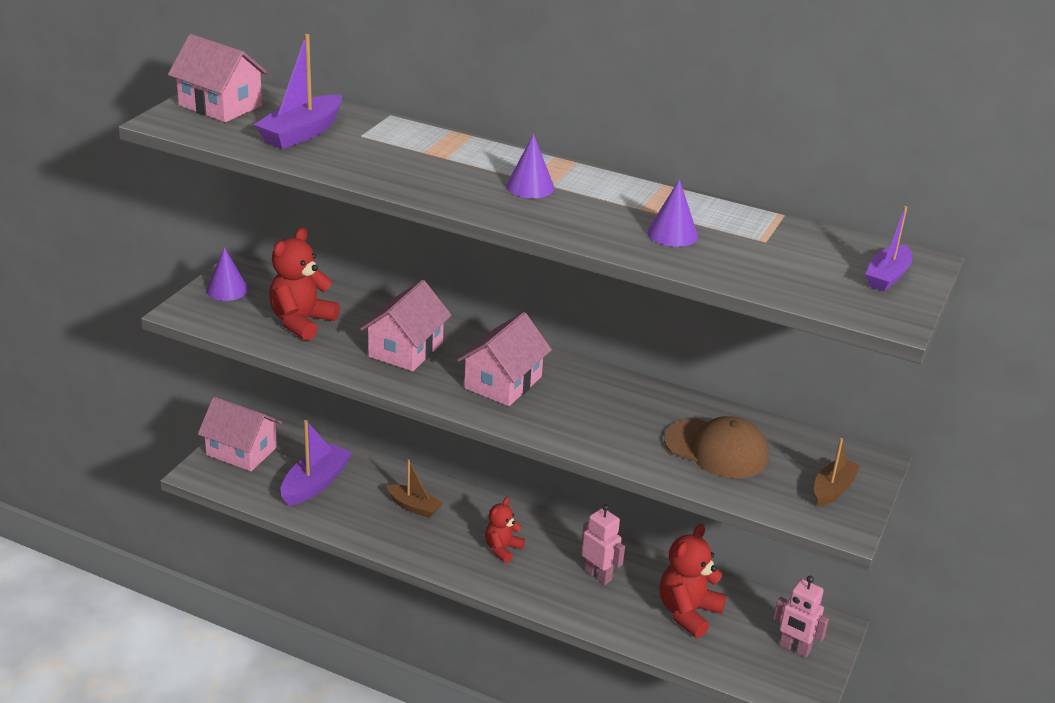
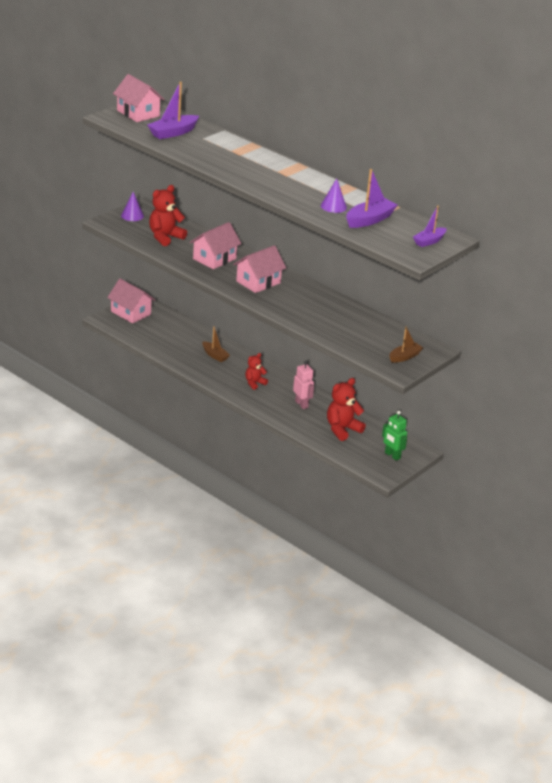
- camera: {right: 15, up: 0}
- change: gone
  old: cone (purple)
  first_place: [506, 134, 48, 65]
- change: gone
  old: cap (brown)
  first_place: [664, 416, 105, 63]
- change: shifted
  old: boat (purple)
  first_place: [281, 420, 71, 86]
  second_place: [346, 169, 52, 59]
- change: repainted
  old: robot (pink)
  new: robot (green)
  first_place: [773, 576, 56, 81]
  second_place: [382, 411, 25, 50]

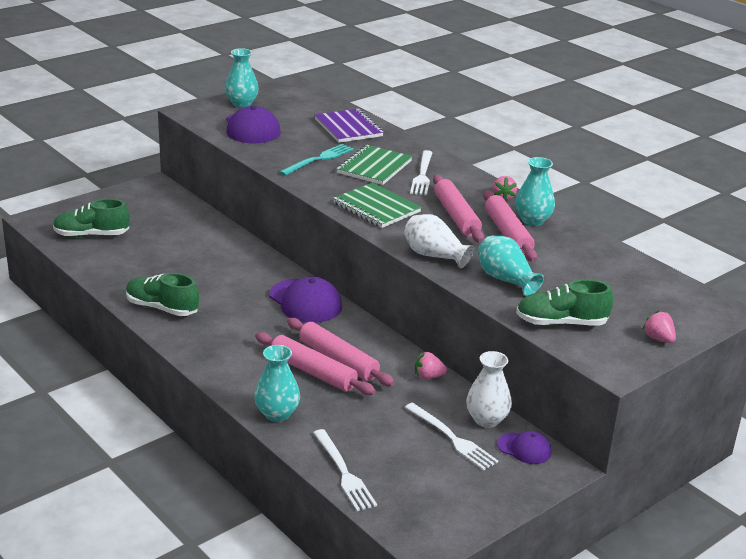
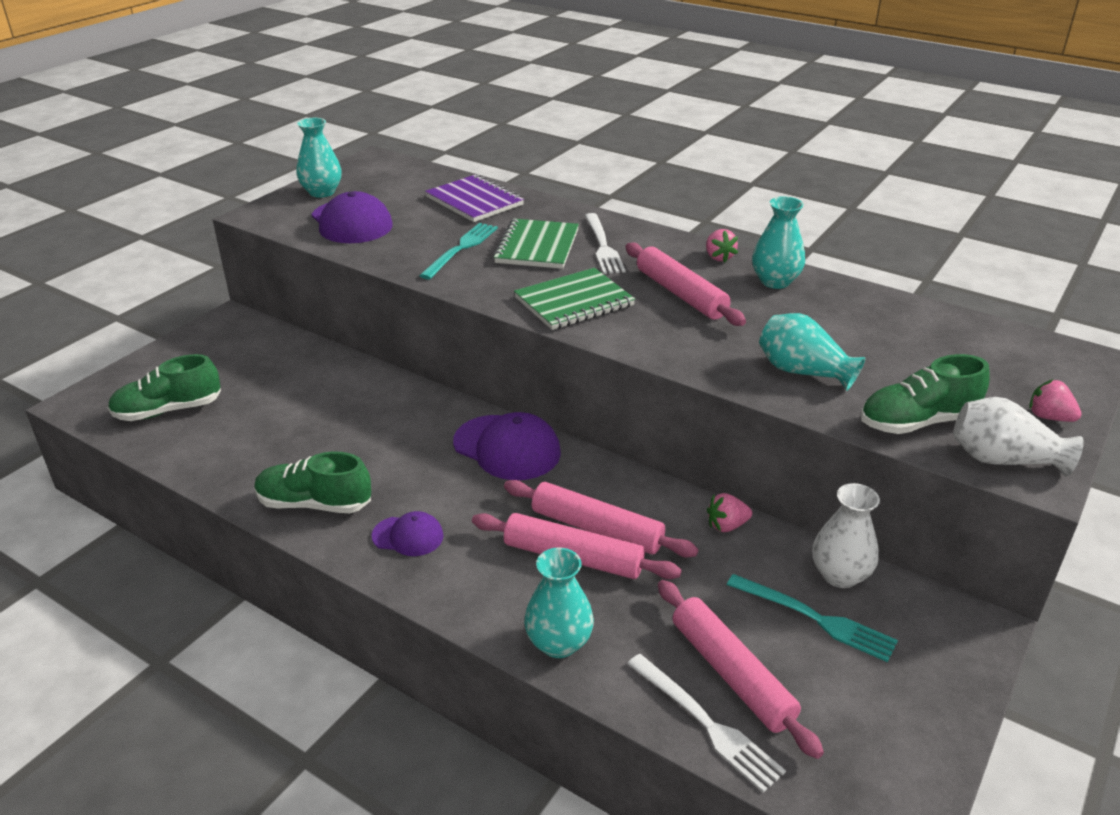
- camera: {right: -15, up: 5}
- change: rotated
  old: notebook (green)
  first_place: [333, 182, 89, 46]
  second_place: [514, 268, 121, 62]
  degrees: -60
- change: shifted
  old: rolling pin (pink)
  first_place: [483, 190, 54, 72]
  second_place: [658, 580, 166, 179]
- change: shifted
  old: vase (white)
  first_place: [404, 214, 70, 54]
  second_place: [953, 397, 131, 79]
- change: repainted
  old: fork (white)
  new: fork (turquoise)
  first_place: [405, 403, 93, 68]
  second_place: [727, 574, 171, 88]
- change: shifted
  old: cap (purple)
  first_place: [497, 431, 54, 33]
  second_place: [372, 511, 72, 45]

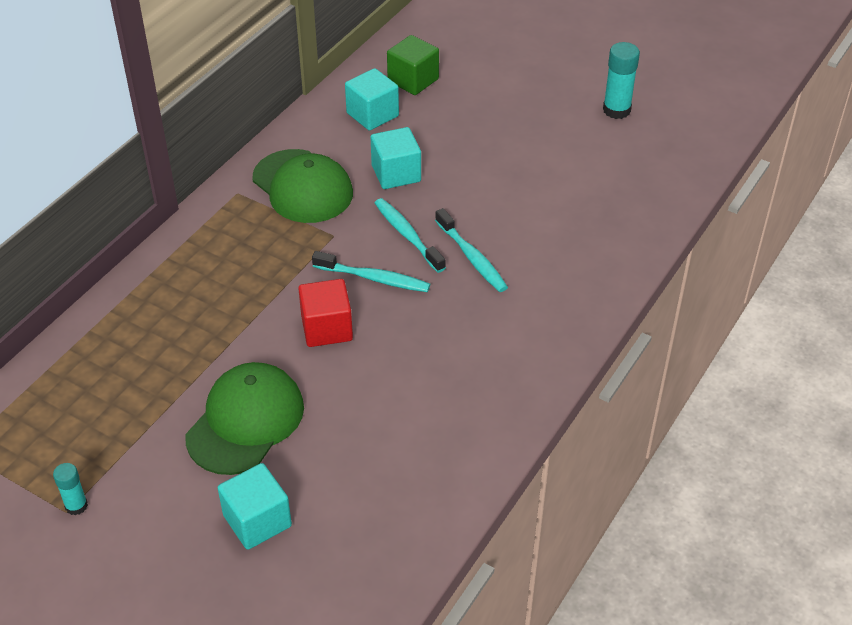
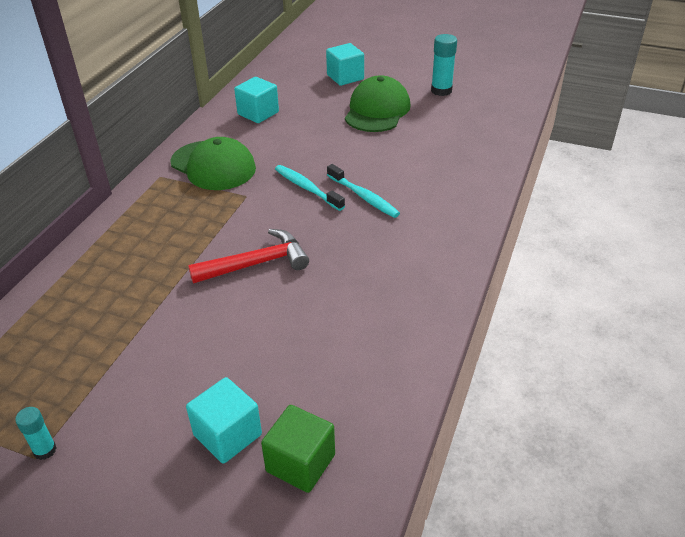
- camera: {right: -10, up: -5}
- change: shifted
  old: cube (green)
  first_place: [387, 35, 52, 60]
  second_place: [261, 405, 74, 88]
- change: shifted
  old: cube (turquoise)
  first_place: [371, 127, 50, 62]
  second_place: [326, 43, 38, 43]
- change: gone
  old: toothbrush (turquoise)
  first_place: [312, 251, 118, 41]
- change: swapped
  old: cube (red)
  new: hammer (red)
  first_place: [298, 279, 55, 68]
  second_place: [188, 229, 121, 55]
- change: shifted
  old: cap (green)
  first_place: [185, 362, 119, 113]
  second_place: [345, 75, 66, 57]

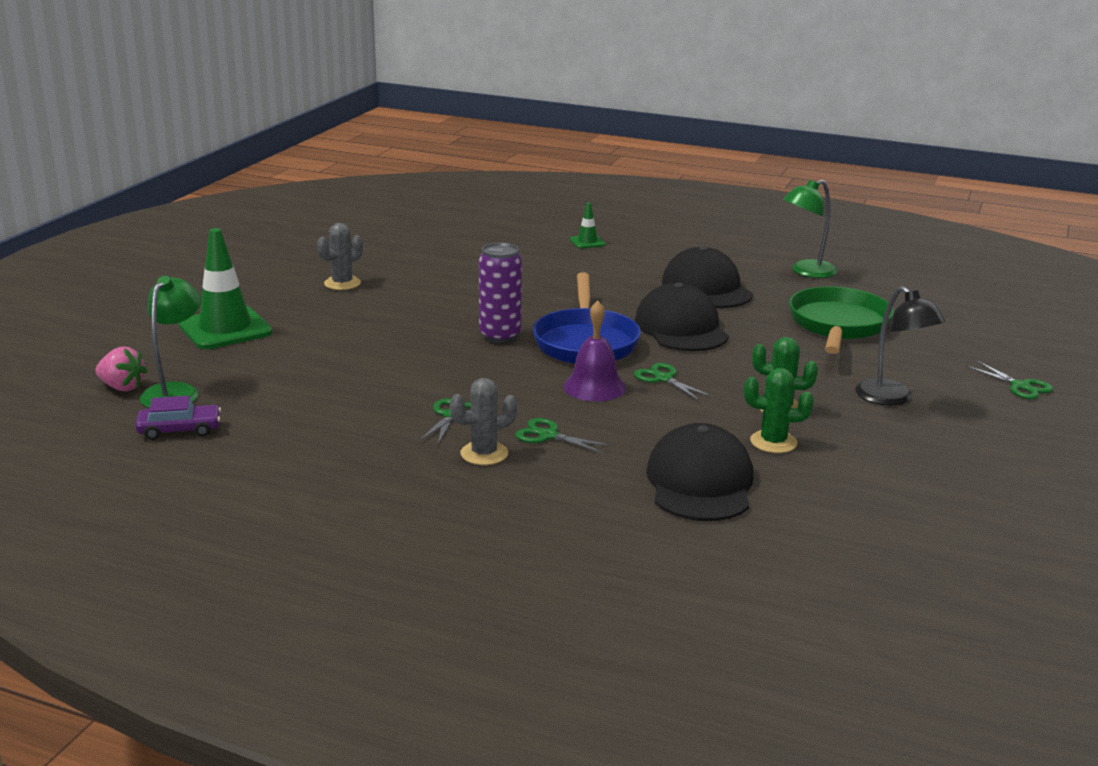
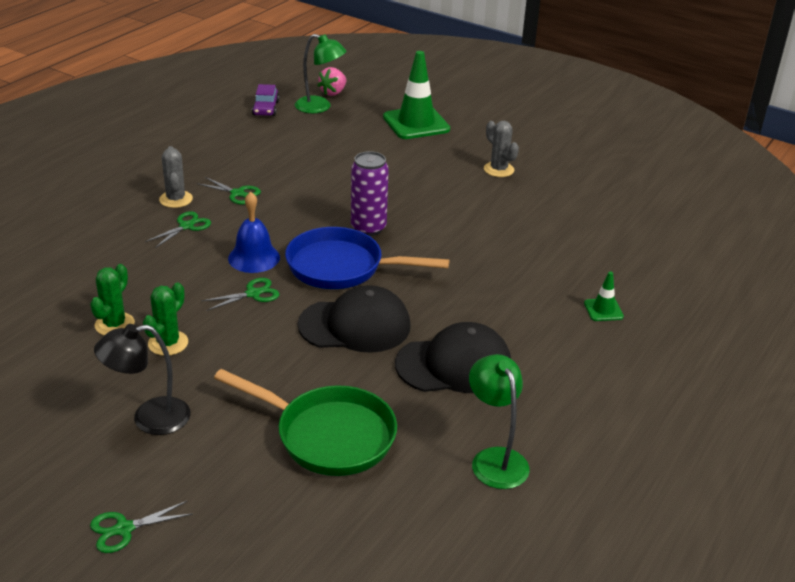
- camera: {right: 100, up: 10}
- change: repainted
  old: bell (purple)
  new: bell (blue)
  first_place: [564, 301, 62, 100]
  second_place: [228, 191, 52, 82]
- change: gone
  old: cap (black)
  first_place: [646, 423, 108, 98]

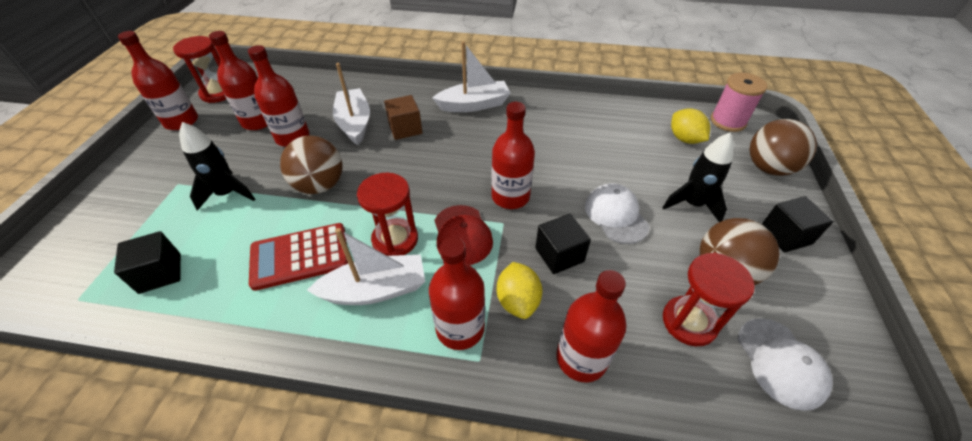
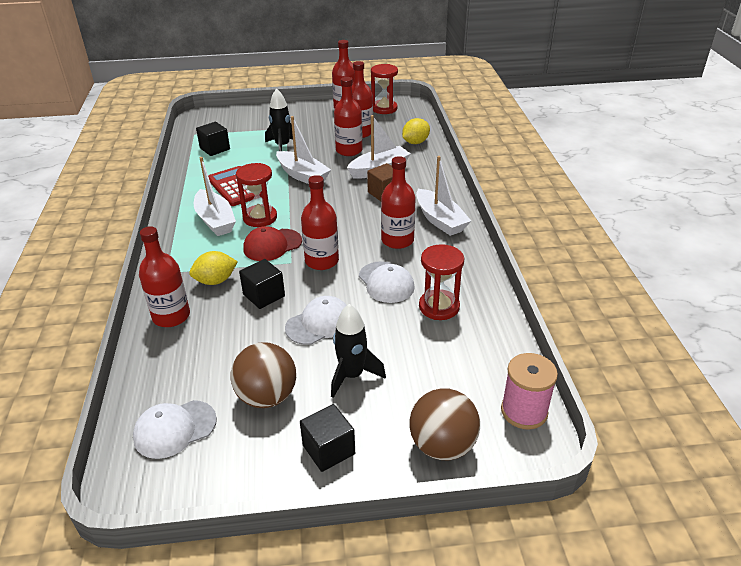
- camera: {right: 75, up: -10}
- change: shifted
  old: lemon (yellow)
  first_place: [671, 108, 39, 36]
  second_place: [402, 118, 28, 26]
- change: swapped
  old: ball (brown)
  new: boat (white)
  first_place: [280, 136, 63, 58]
  second_place: [276, 116, 55, 68]
- change: shifted
  old: bottle (red)
  first_place: [429, 237, 56, 113]
  second_place: [381, 156, 35, 93]
- change: shifted
  old: hourglass (red)
  first_place: [663, 253, 92, 93]
  second_place: [419, 244, 45, 76]
- change: new
  new: cap (white)
  second_place: [359, 261, 56, 42]

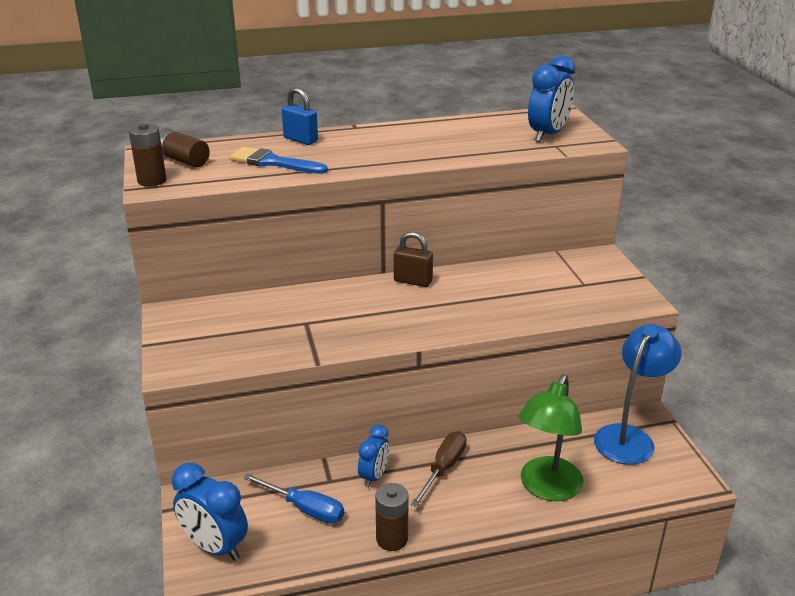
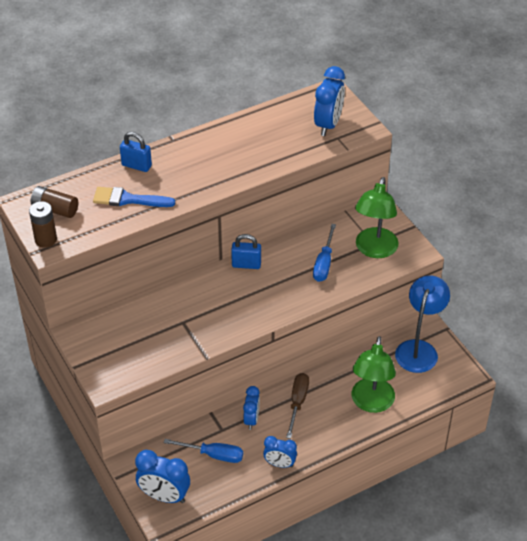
- camera: {right: -15, up: 15}
- change: repainted
  old: padlock (brown)
  new: padlock (blue)
  first_place: [394, 232, 39, 55]
  second_place: [231, 234, 30, 35]
- change: swapped
  old: battery (brown)
  new: clock (blue)
  first_place: [375, 483, 34, 68]
  second_place: [263, 436, 34, 32]
- change: new
  new: lamp (green)
  second_place: [355, 177, 44, 81]
- change: new
  new: screwdriver (blue)
  second_place: [313, 224, 23, 58]

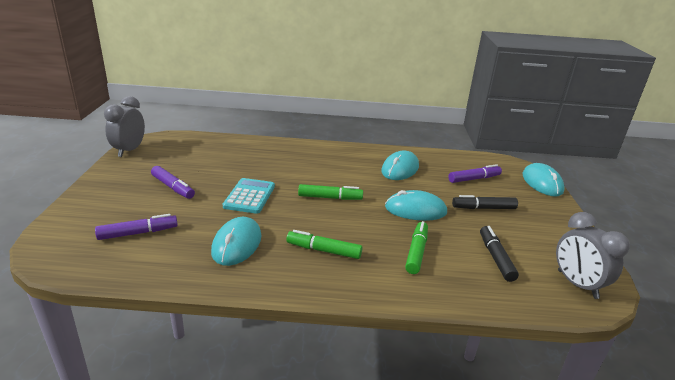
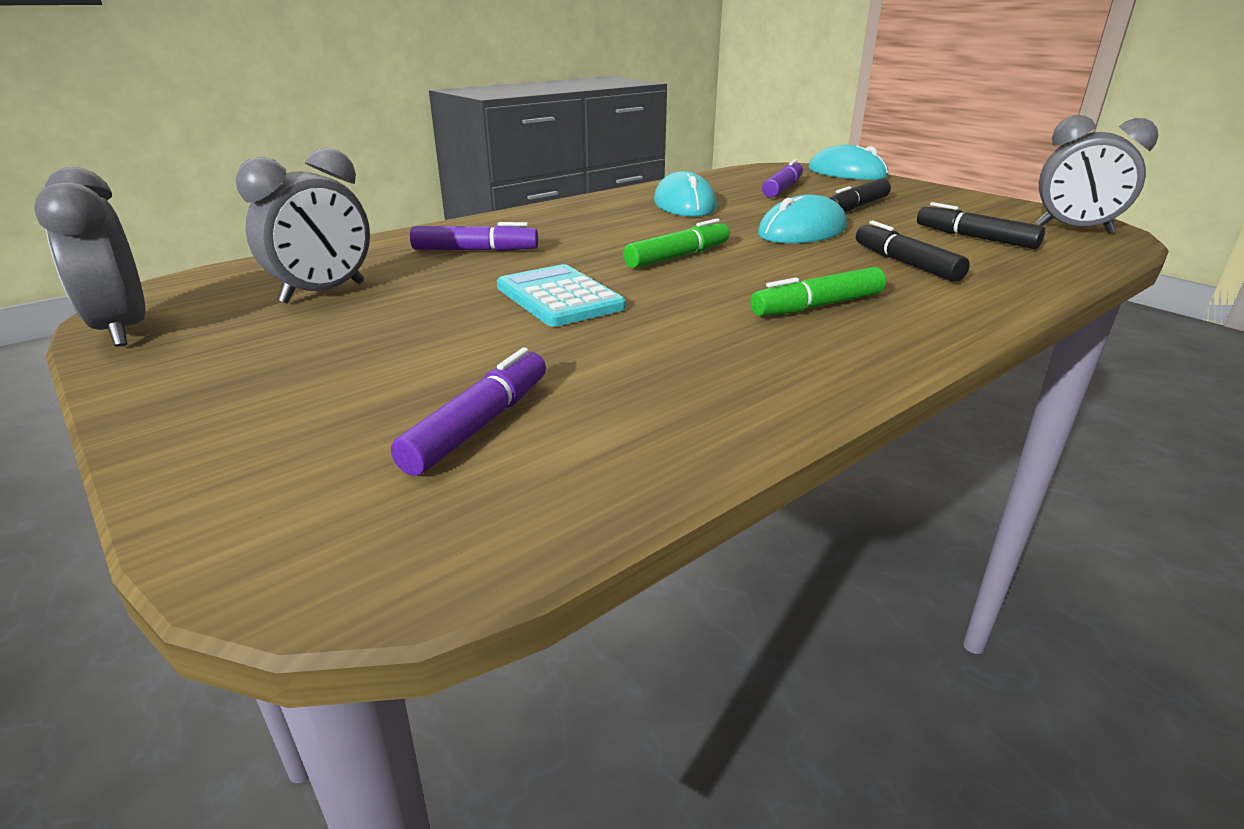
- camera: {right: -40, up: 0}
- change: shifted
  old: marker (purple)
  first_place: [151, 166, 44, 33]
  second_place: [410, 222, 128, 29]
- change: gone
  old: mouse (turquoise)
  first_place: [211, 217, 50, 49]
- change: repainted
  old: marker (green)
  new: marker (black)
  first_place: [405, 221, 23, 53]
  second_place: [856, 220, 114, 62]
- change: new
  new: clock (grey)
  second_place: [236, 147, 134, 157]

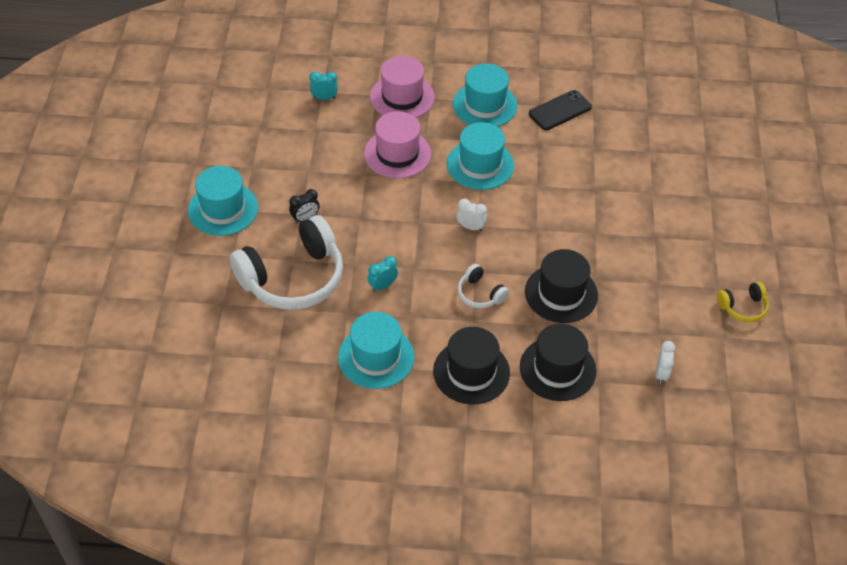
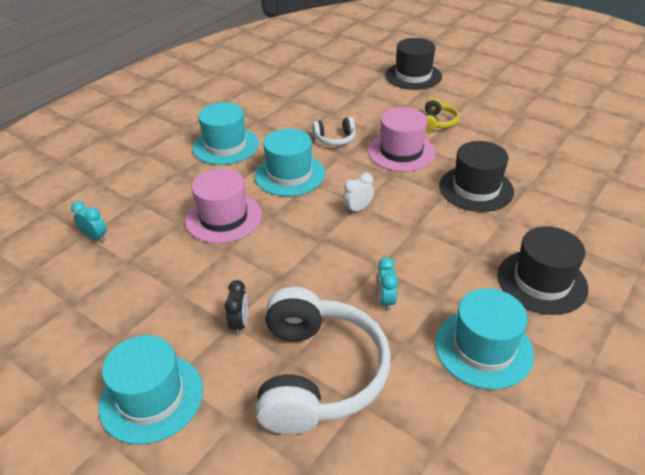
- camera: {right: -55, up: -10}
- change: shifted
  old: hat (pink)
  first_place: [370, 56, 65, 62]
  second_place: [368, 107, 68, 65]
- change: rotated
  old: clock (turquoise)
  first_place: [309, 72, 29, 28]
  second_place: [71, 201, 36, 41]
  degrees: 90
- change: gone
  old: phone (black)
  first_place: [529, 90, 63, 40]
- change: shifted
  old: headphones (white)
  first_place: [457, 264, 52, 44]
  second_place: [312, 117, 43, 29]
- change: shifted
  old: headphones (yellow)
  first_place: [717, 282, 52, 40]
  second_place: [425, 98, 34, 34]
- change: shifted
  old: hat (black)
  first_place: [520, 324, 76, 77]
  second_place: [385, 38, 57, 52]
- change: gone
  old: clock (white)
  first_place: [656, 341, 19, 43]

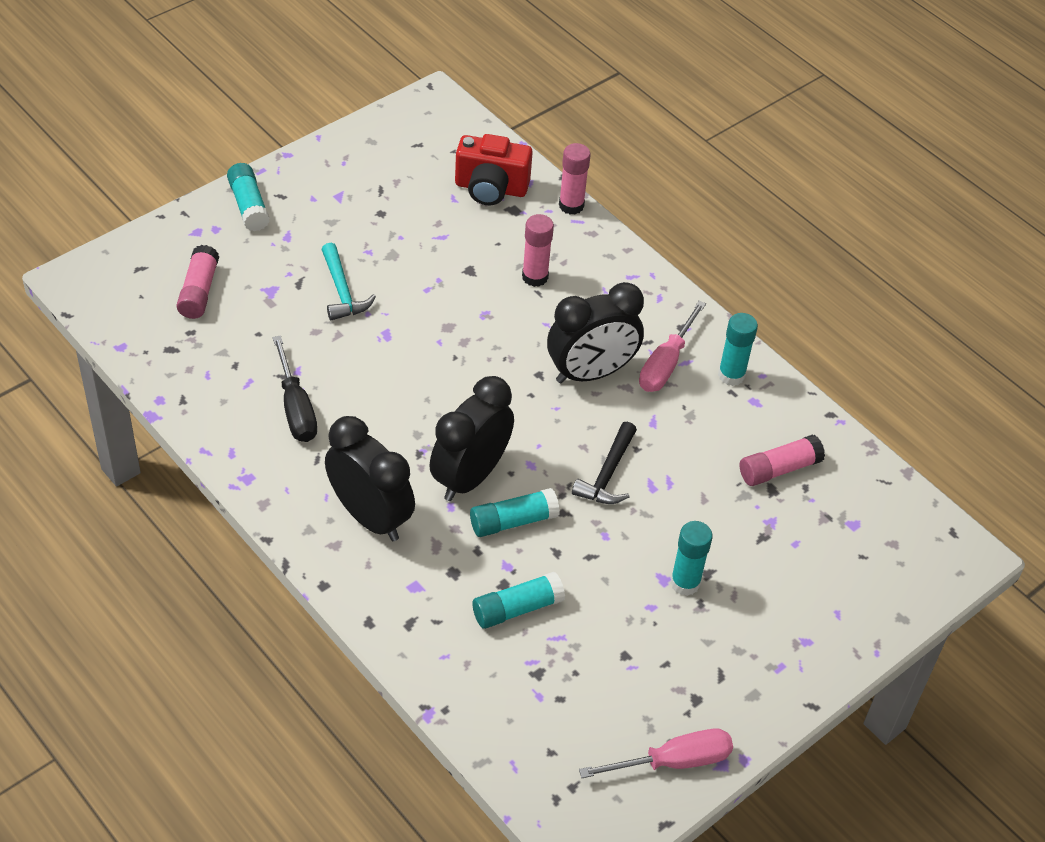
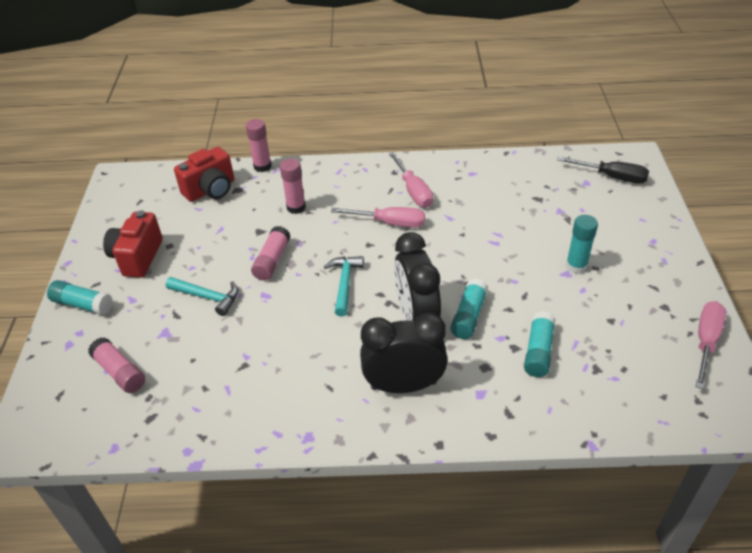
- camera: {right: -45, up: -5}
- change: swapped
  old: clock (black)
  new: screwdriver (pink)
  first_place: [547, 282, 97, 101]
  second_place: [331, 207, 94, 21]
- change: gone
  old: glue stick (turquoise)
  first_place: [718, 313, 40, 73]
- change: shifted
  old: screwdriver (black)
  first_place: [273, 335, 44, 107]
  second_place: [557, 156, 92, 27]
- change: gone
  old: hammer (black)
  first_place: [572, 421, 65, 83]
- change: shifted
  old: glue stick (pink)
  first_place: [740, 435, 85, 51]
  second_place: [251, 226, 39, 55]
- change: new
  new: camera (red)
  second_place: [103, 210, 60, 68]
- change: new
  new: hammer (turquoise)
  second_place: [324, 256, 40, 61]

